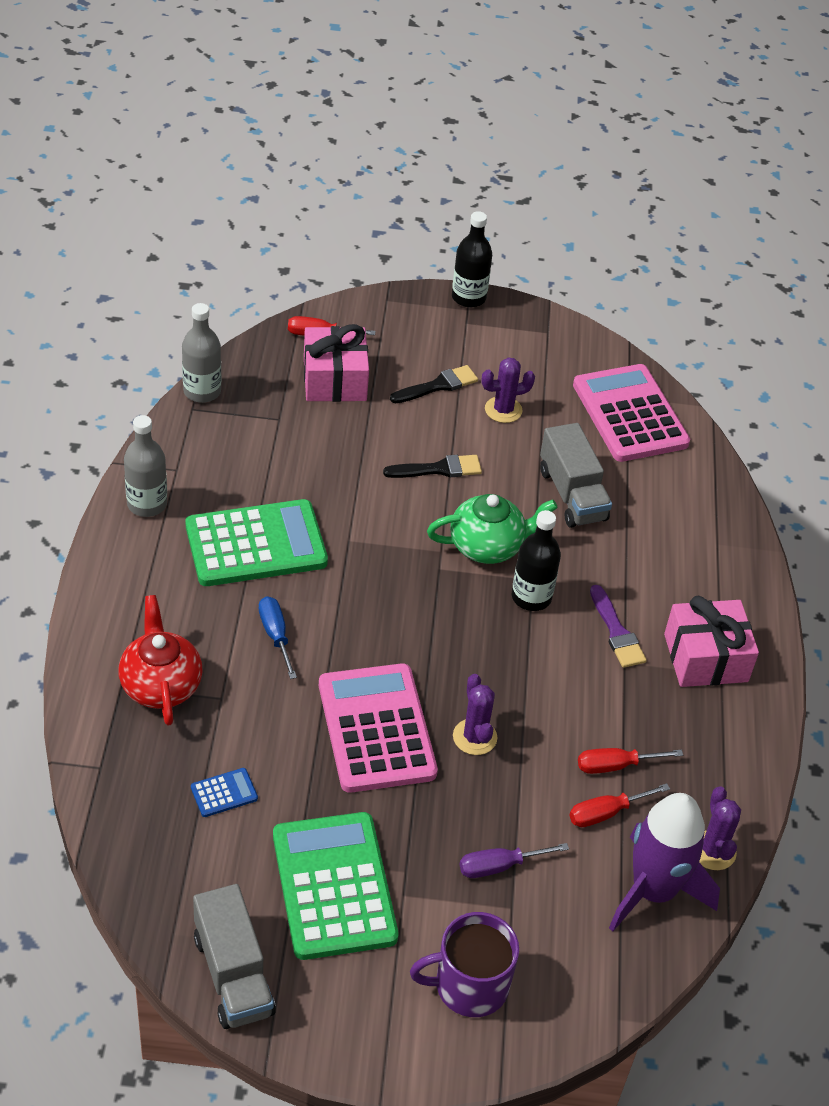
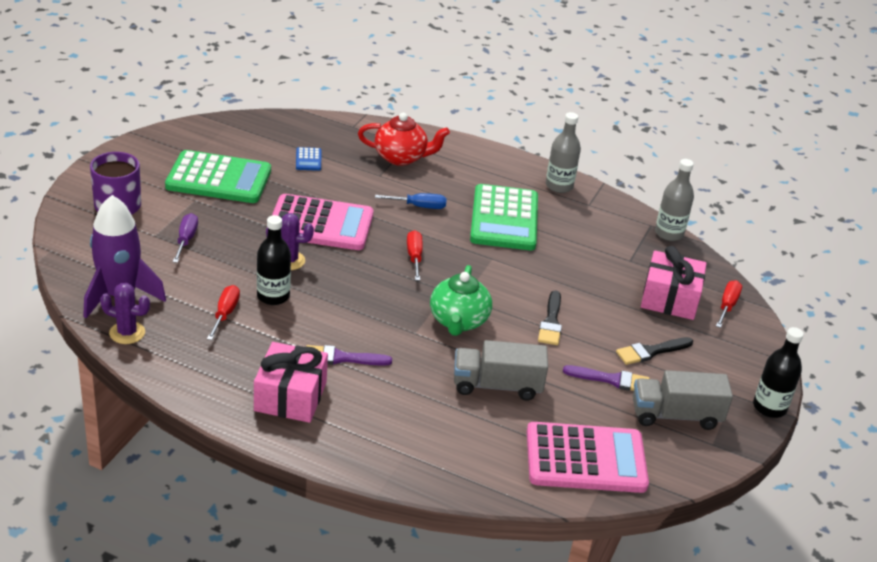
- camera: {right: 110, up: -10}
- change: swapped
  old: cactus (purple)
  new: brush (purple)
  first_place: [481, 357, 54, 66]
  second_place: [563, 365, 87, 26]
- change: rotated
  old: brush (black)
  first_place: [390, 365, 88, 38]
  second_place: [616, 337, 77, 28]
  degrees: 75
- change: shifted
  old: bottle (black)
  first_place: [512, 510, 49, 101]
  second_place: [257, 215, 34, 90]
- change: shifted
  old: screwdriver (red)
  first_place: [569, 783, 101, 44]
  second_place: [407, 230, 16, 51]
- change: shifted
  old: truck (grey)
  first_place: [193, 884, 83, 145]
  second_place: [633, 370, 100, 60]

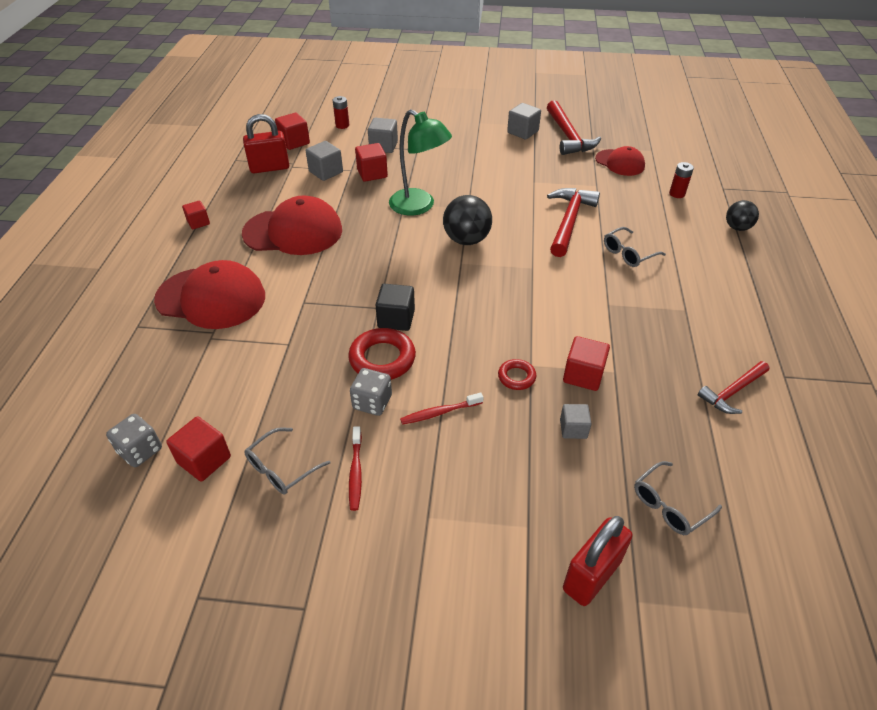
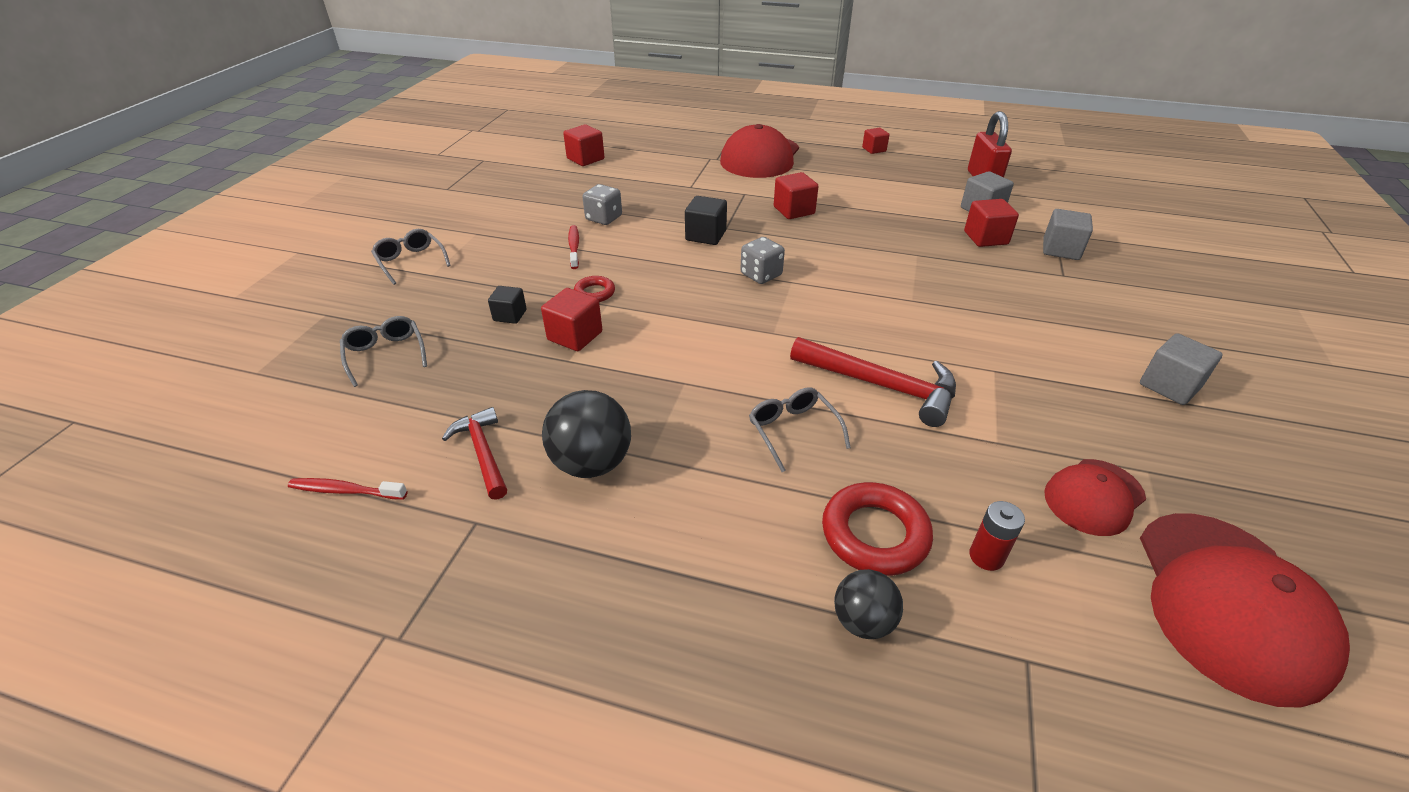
- camera: {right: 100, up: -5}
- change: gone
  old: battery (red)
  first_place: [333, 96, 16, 33]
- change: gone
  old: hammer (red)
  first_place: [547, 100, 54, 55]
- change: gone
  old: lamp (green)
  first_place: [389, 109, 63, 107]
- change: shifted
  old: cube (red)
  first_place: [275, 112, 35, 38]
  second_place: [774, 172, 45, 47]
- change: shifted
  old: cap (red)
  first_place: [242, 195, 100, 60]
  second_place: [1140, 513, 210, 195]
- change: shifted
  old: ball (black)
  first_place: [443, 195, 49, 50]
  second_place: [542, 390, 89, 88]
- change: shifted
  old: ring (red)
  first_place: [348, 328, 68, 52]
  second_place: [822, 482, 111, 94]
- change: repainted
  old: cube (grey)
  new: cube (black)
  first_place: [560, 404, 32, 35]
  second_place: [488, 286, 39, 38]
- change: shifted
  old: dice (grey)
  first_place: [106, 414, 56, 53]
  second_place: [740, 237, 45, 47]
- change: shifted
  old: toothbrush (red)
  first_place: [349, 426, 13, 85]
  second_place: [288, 478, 120, 22]
- change: shifted
  old: glasses (grey)
  first_place: [244, 427, 86, 68]
  second_place: [371, 229, 80, 56]
- change: gone
  old: padlock (red)
  first_place: [563, 516, 70, 90]

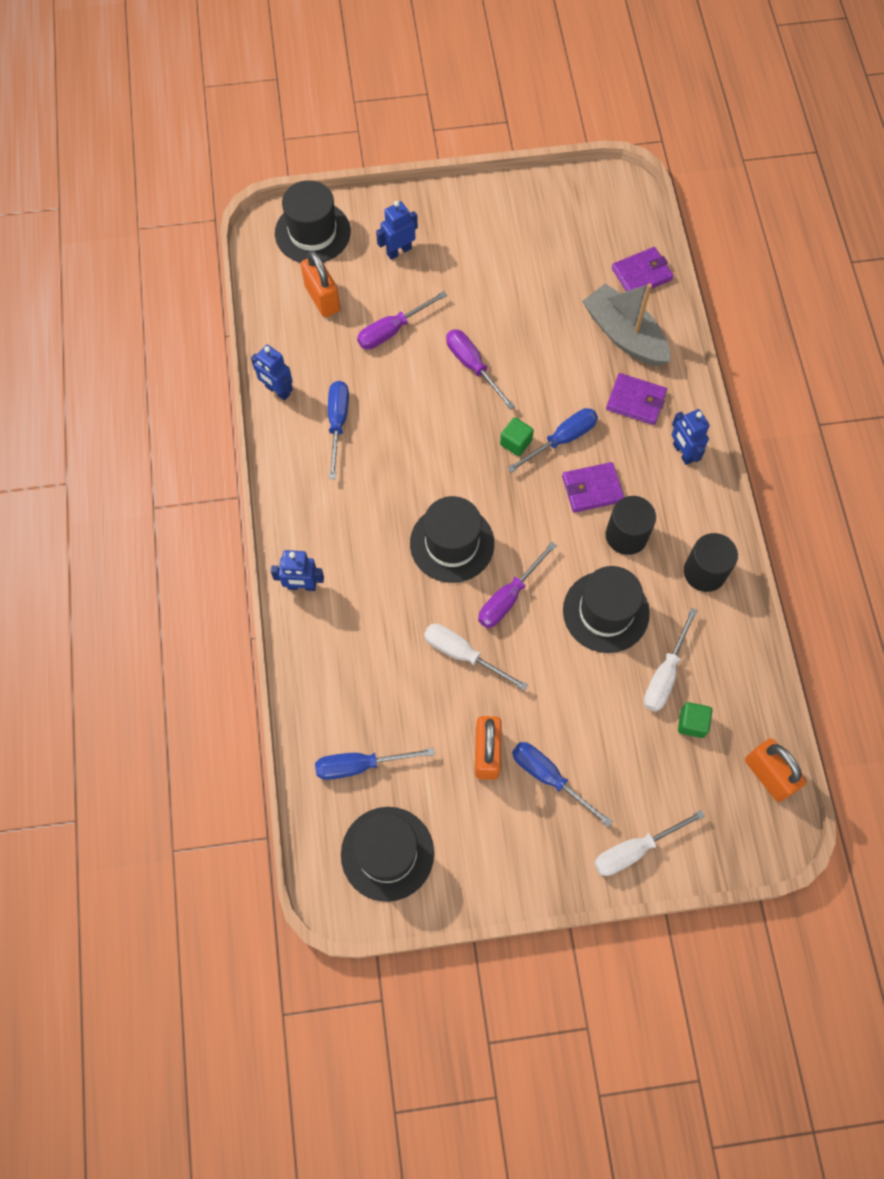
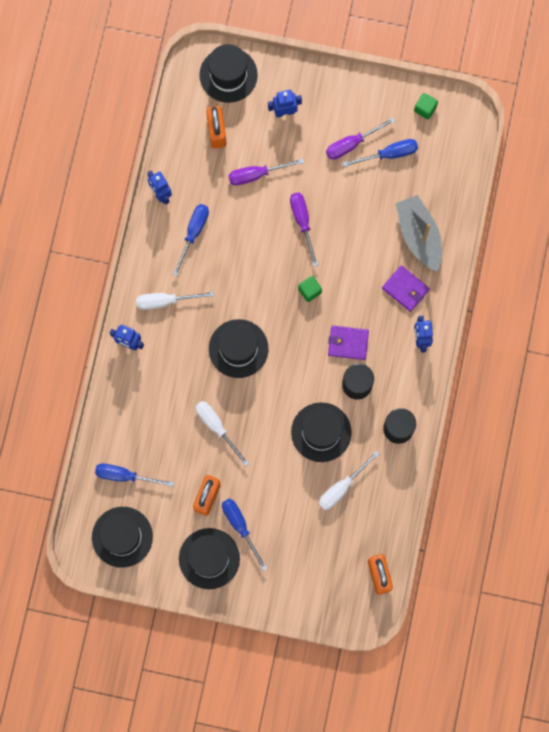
- camera: {right: 20, up: 10}
- change: gone
  old: wallet (purple)
  first_place: [612, 247, 61, 44]
- change: shifted
  old: screwdriver (blue)
  first_place: [507, 408, 91, 65]
  second_place: [343, 139, 75, 28]
- change: shifted
  old: screwdriver (purple)
  first_place: [478, 542, 79, 86]
  second_place: [326, 117, 69, 43]
- change: shifted
  old: cube (green)
  first_place: [678, 702, 34, 36]
  second_place: [414, 93, 24, 26]
- change: shifted
  old: screwdriver (white)
  first_place: [594, 810, 111, 66]
  second_place: [136, 292, 78, 18]
- change: new
  new: hat (black)
  second_place: [179, 528, 61, 61]

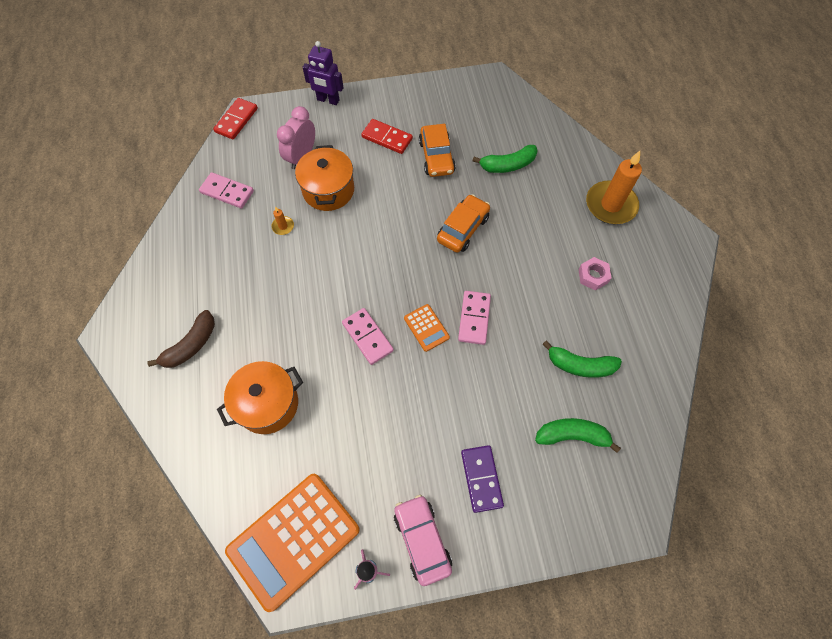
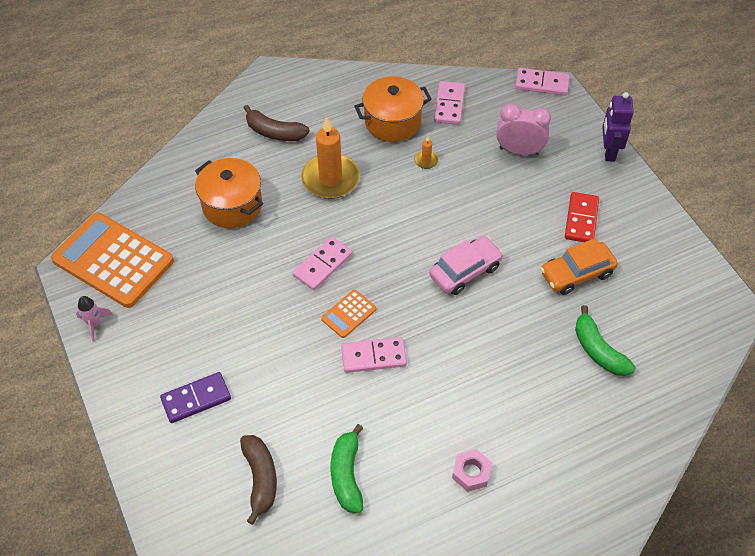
- camera: {right: 75, up: -10}
- change: repainted
  old: domino (red)
  new: domino (pink)
  first_place: [213, 98, 45, 41]
  second_place: [515, 68, 54, 27]
- change: shifted
  old: pot (orange)
  first_place: [295, 145, 59, 66]
  second_place: [354, 76, 78, 66]
- change: shifted
  old: candle (orange)
  first_place: [586, 151, 56, 73]
  second_place: [301, 117, 59, 82]
- change: gone
  old: car (orange)
  first_place: [437, 194, 53, 59]
- change: repainted
  old: banana (green)
  new: banana (brown)
  first_place: [535, 418, 86, 35]
  second_place: [240, 435, 37, 90]
- change: shifted
  old: car (pink)
  first_place: [394, 495, 58, 91]
  second_place: [429, 236, 74, 59]

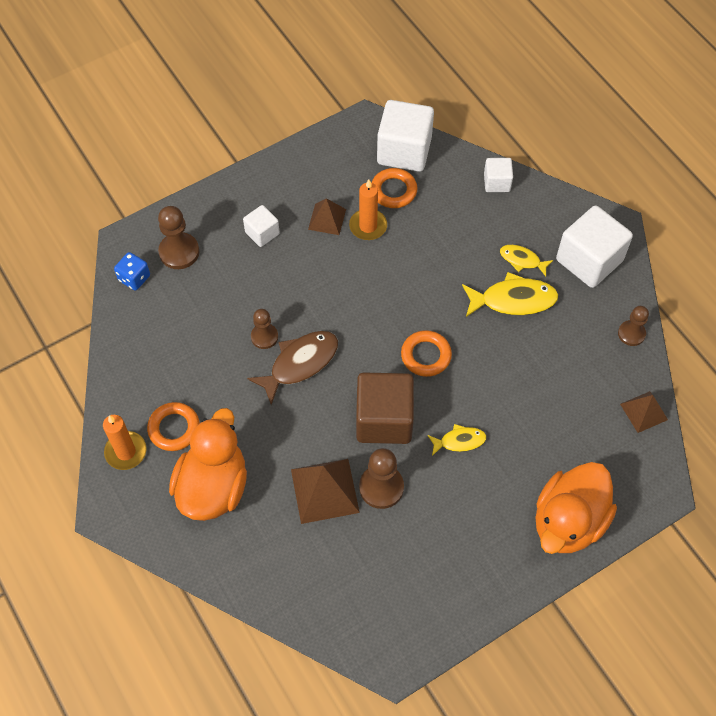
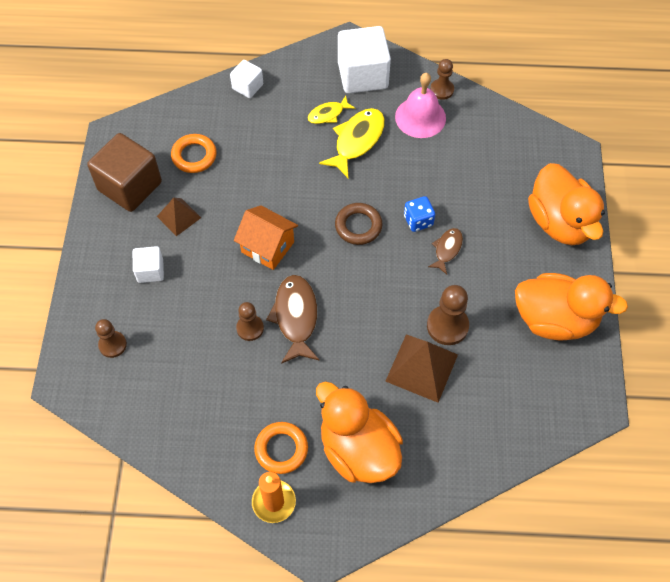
- camera: {right: -55, up: 0}
- change: gone
  old: cube (white)
  first_place: [377, 100, 57, 72]
- change: gone
  old: candle (orange)
  first_place: [349, 179, 38, 61]
- change: scaled
  old: pawn (brown)
  first_place: [158, 206, 41, 63]
  second_place: [95, 319, 32, 39]
  factor: 0.65
- change: shifted
  old: dice (blue)
  first_place: [114, 252, 36, 38]
  second_place: [404, 196, 31, 36]
- change: repainted
  old: ring (orange)
  new: ring (brown)
  first_place: [401, 330, 51, 47]
  second_place: [335, 203, 47, 42]
- change: shifted
  old: cube (brown)
  first_place: [356, 372, 58, 72]
  second_place: [87, 133, 75, 79]
- change: gone
  old: pyramid (brown)
  first_place: [620, 391, 48, 42]
- change: repainted
  old: fish (yellow)
  new: fish (brown)
  first_place: [427, 424, 60, 32]
  second_place: [428, 228, 35, 46]
- change: new
  new: bell (pink)
  second_place: [395, 73, 51, 65]
- change: new
  new: house (orange)
  second_place: [234, 205, 64, 65]
- change: new
  new: duck (orange)
  second_place: [515, 273, 113, 67]

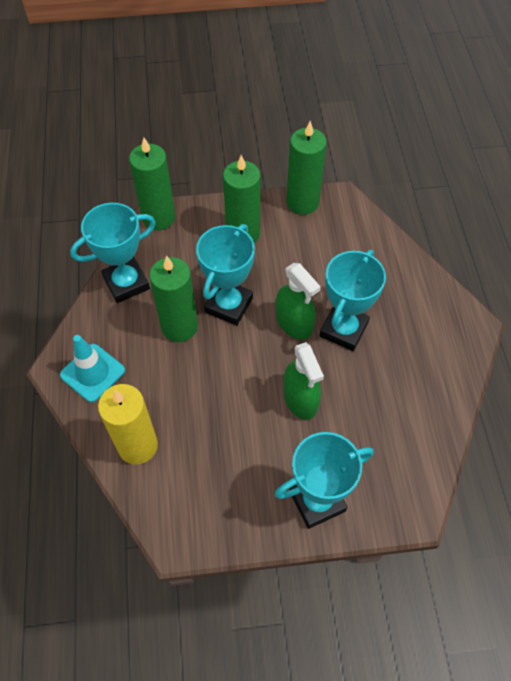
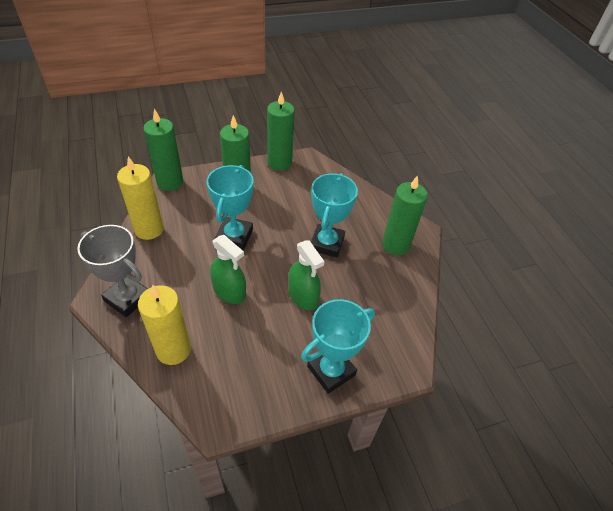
- camera: {right: -15, up: -10}
- change: swapped
  old: trophy (turquoise)
  new: candle (yellow)
  first_place: [70, 203, 86, 100]
  second_place: [117, 156, 47, 84]
- change: shifted
  old: candle (green)
  first_place: [149, 256, 49, 86]
  second_place: [382, 175, 46, 80]
- change: shifted
  old: spray bottle (green)
  first_place: [275, 263, 46, 77]
  second_place: [210, 235, 36, 69]
- change: swapped
  old: traffic cone (turquoise)
  new: trophy (grey)
  first_place: [60, 335, 65, 67]
  second_place: [77, 225, 71, 92]

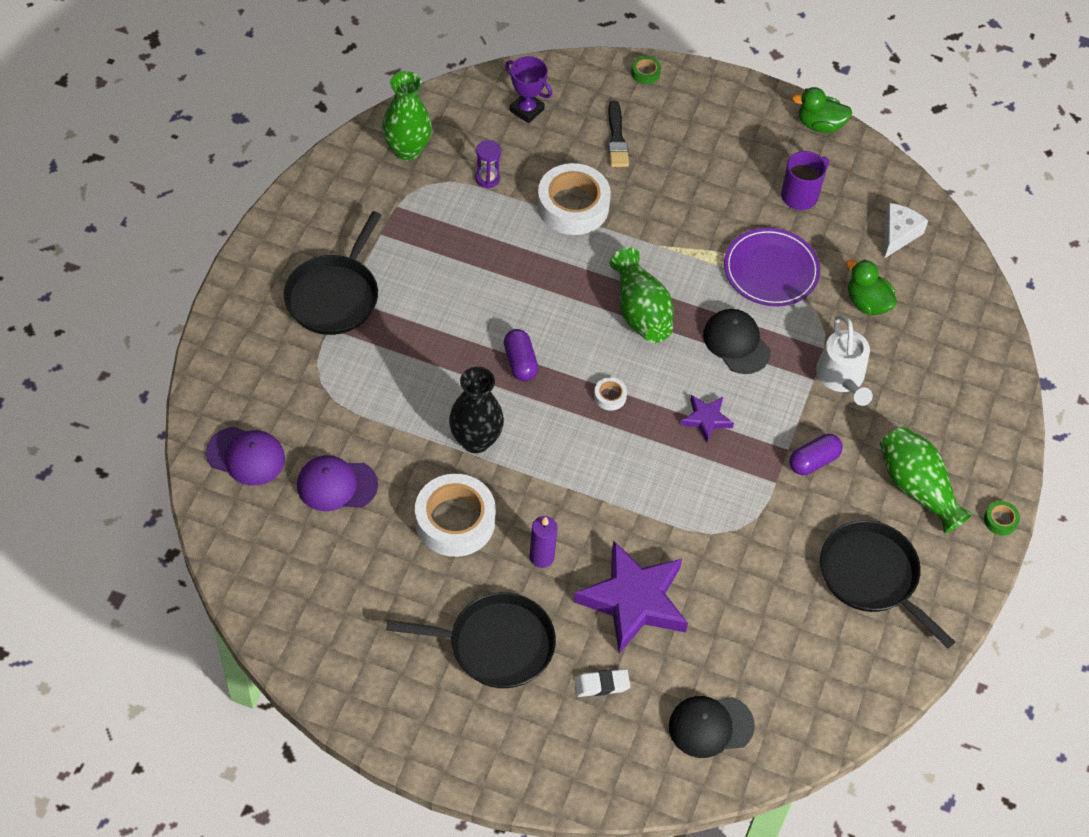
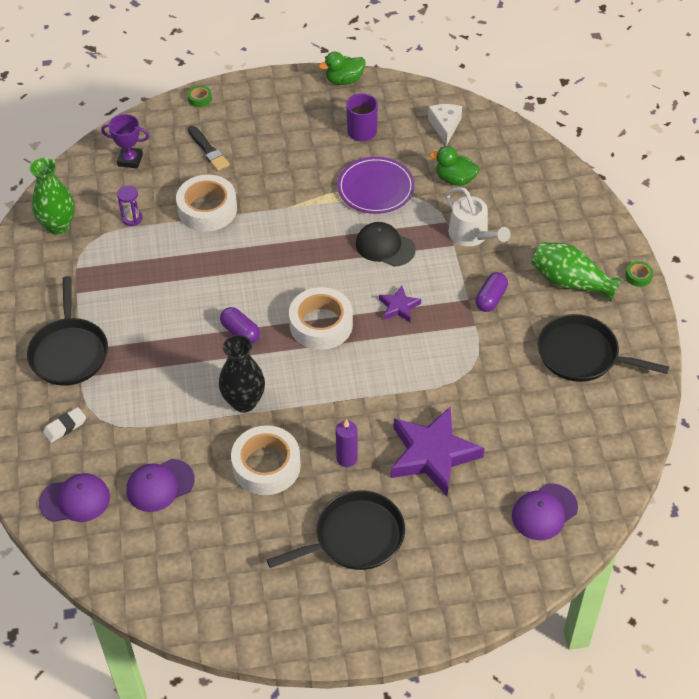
- camera: {right: -25, up: -5}
- change: gone
  old: vase (green)
  first_place: [610, 247, 64, 96]
- change: scaled
  old: tape (white)
  first_place: [594, 377, 33, 34]
  second_place: [289, 287, 64, 63]
  factor: 2.36
- change: shifted
  old: eraser (white)
  first_place: [574, 669, 56, 28]
  second_place: [43, 407, 43, 36]
- change: repainted
  old: cap (black)
  new: cap (purple)
  first_place: [669, 696, 86, 62]
  second_place: [512, 483, 66, 57]

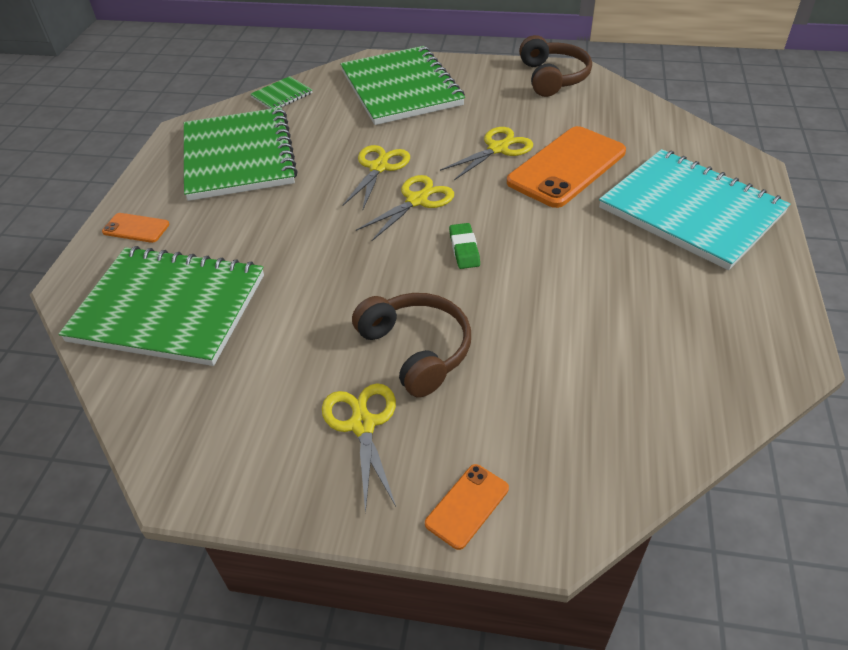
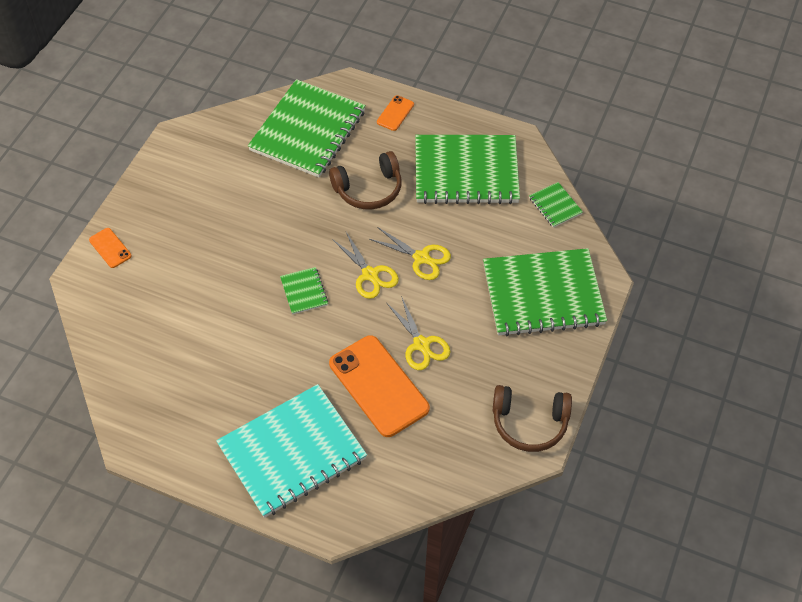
- camera: {right: 100, up: 10}
- change: swapped
  old: eraser (green)
  new: notebook (green)
  first_place: [449, 223, 31, 46]
  second_place: [280, 267, 48, 47]
- change: shifted
  old: headphones (brown)
  first_place: [352, 293, 119, 104]
  second_place: [329, 151, 73, 59]
- change: gone
  old: scissors (yellow)
  first_place: [322, 383, 74, 131]

